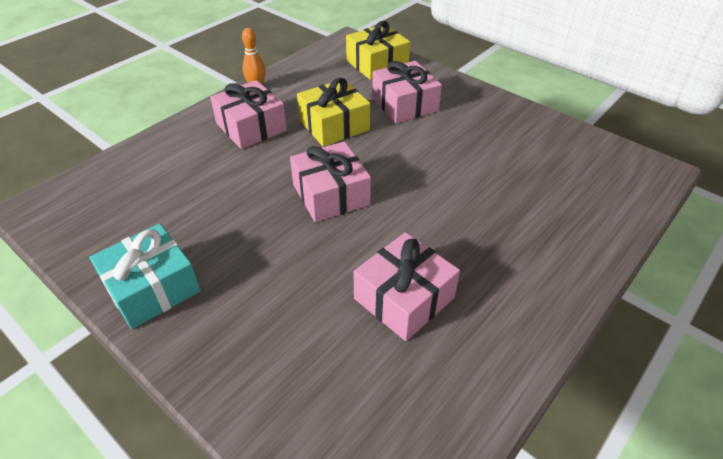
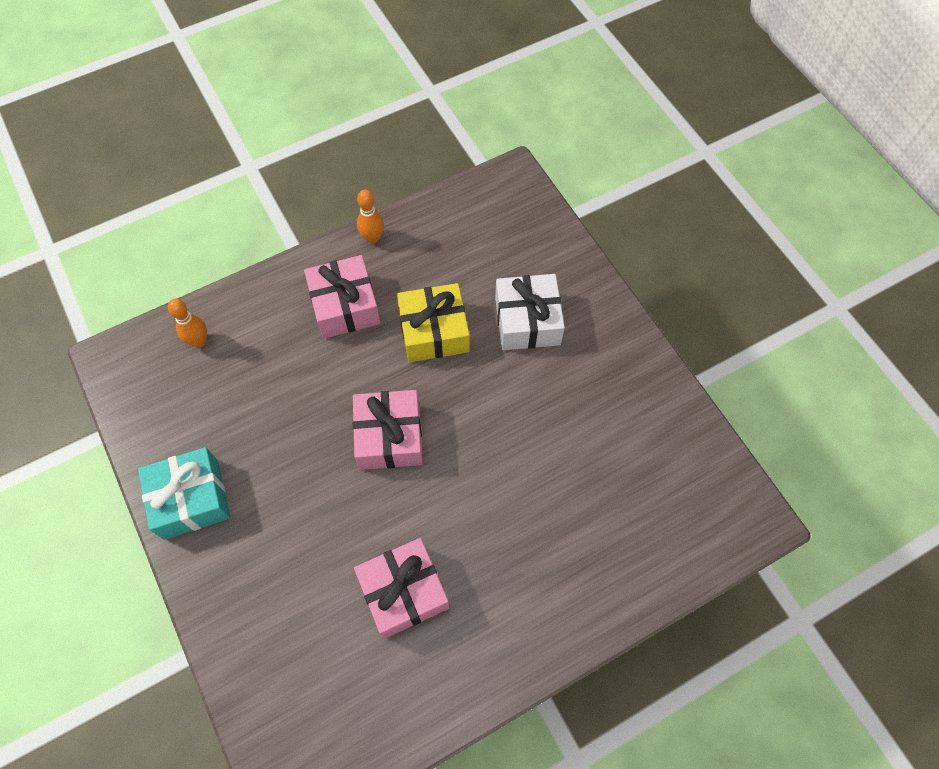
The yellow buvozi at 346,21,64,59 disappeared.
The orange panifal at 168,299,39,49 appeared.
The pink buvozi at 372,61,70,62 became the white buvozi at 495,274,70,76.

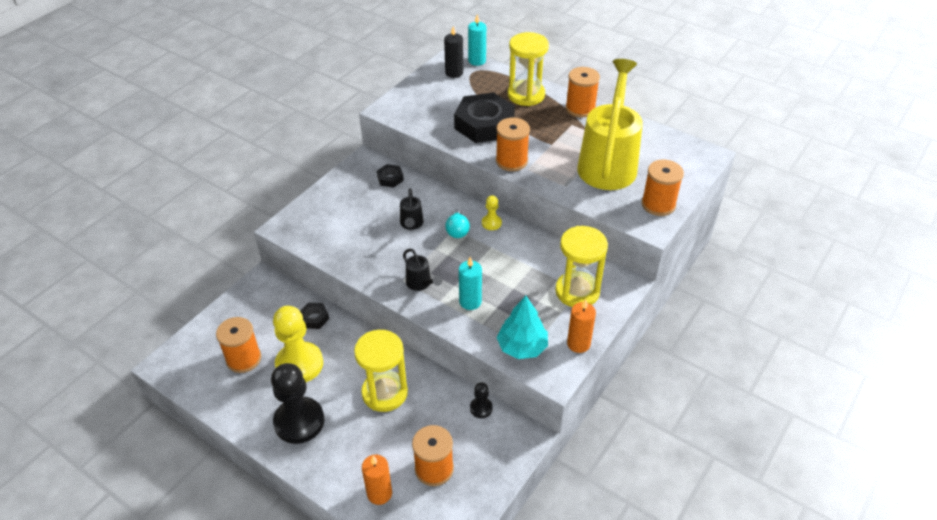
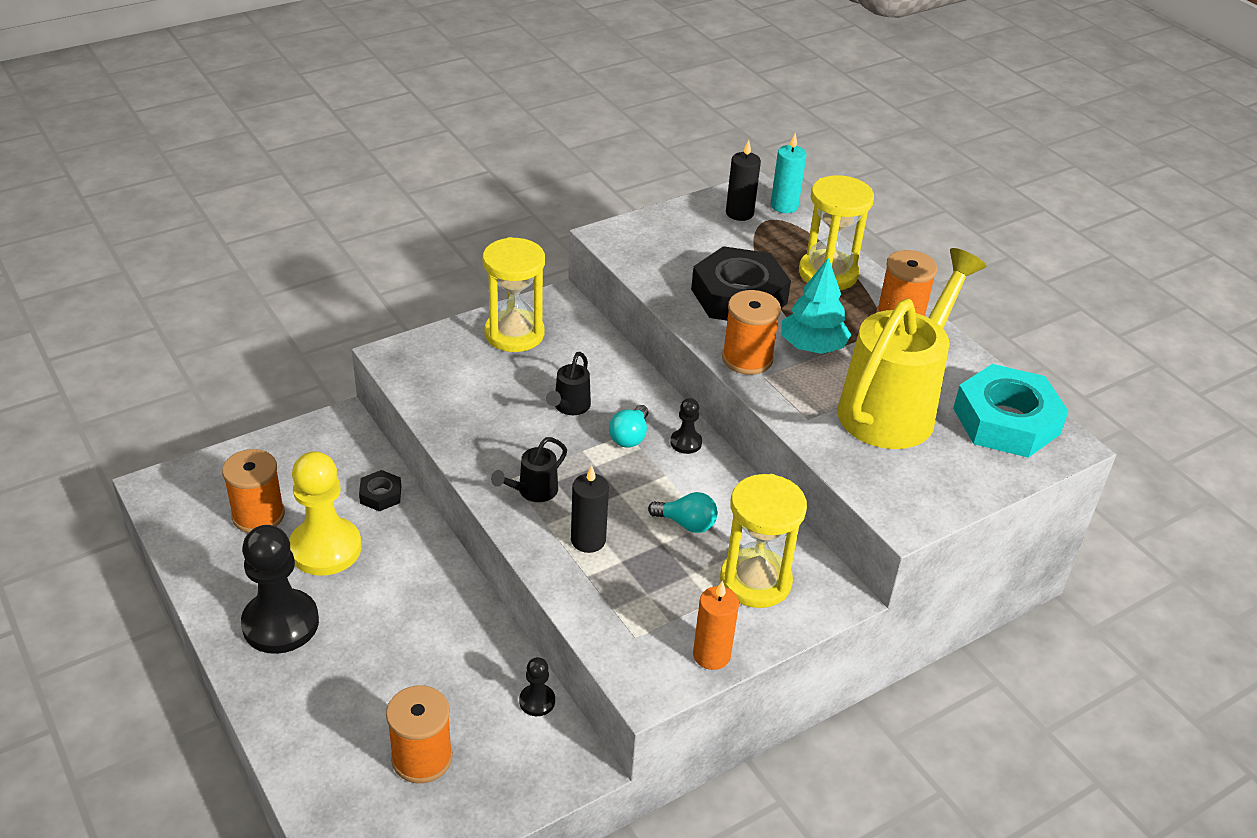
The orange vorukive at 362,454,30,51 disappeared.
The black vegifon at 377,164,27,24 disappeared.
The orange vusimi at 641,160,43,56 disappeared.
The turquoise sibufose at 648,492,70,41 appeared.
The turquoise vegifon at 953,364,116,94 appeared.
The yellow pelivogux moved from 354,330,54,82 to 483,237,62,115.
The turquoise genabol moved from 496,296,52,63 to 782,258,69,96.
The turquoise vorukive at 459,257,23,53 became the black vorukive at 571,465,38,88.
The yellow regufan at 482,195,20,35 became the black regufan at 670,398,32,56.
The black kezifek at 403,249,39,42 turned 60 degrees clockwise.

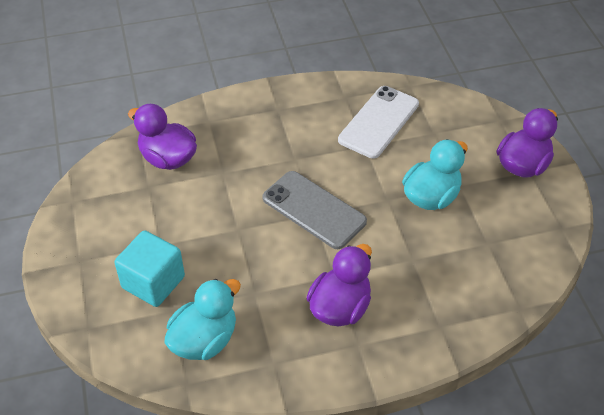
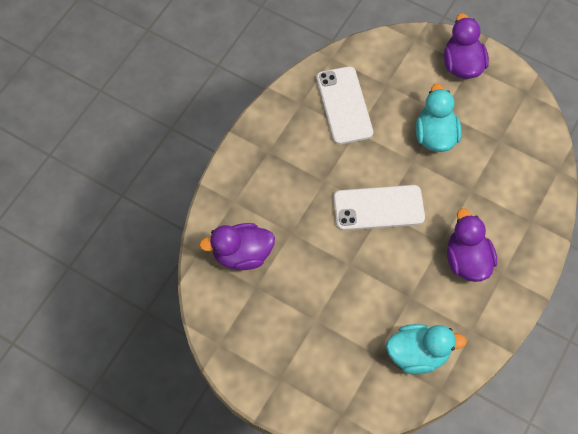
The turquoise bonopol at 114,230,71,77 disappeared.
The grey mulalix at 262,171,105,78 became the white mulalix at 333,185,92,45.
The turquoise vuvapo at 164,279,77,81 turned 90 degrees clockwise.

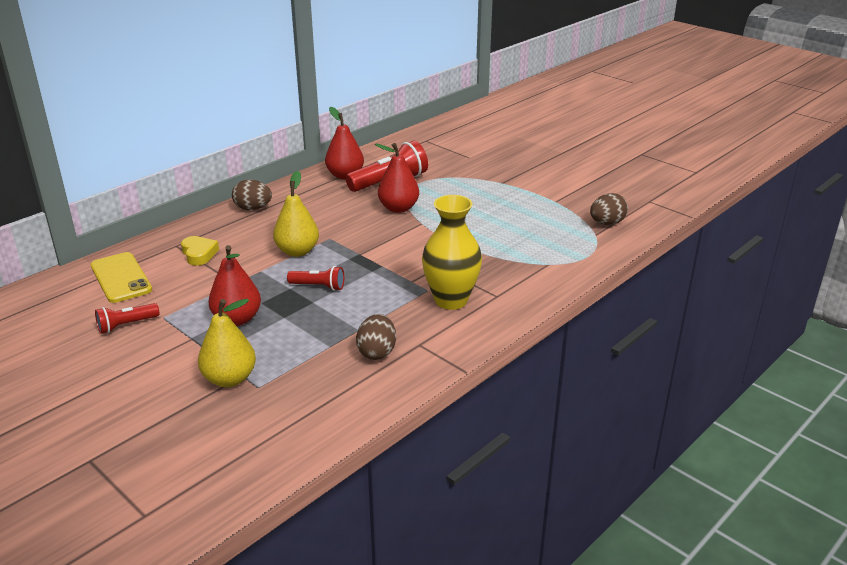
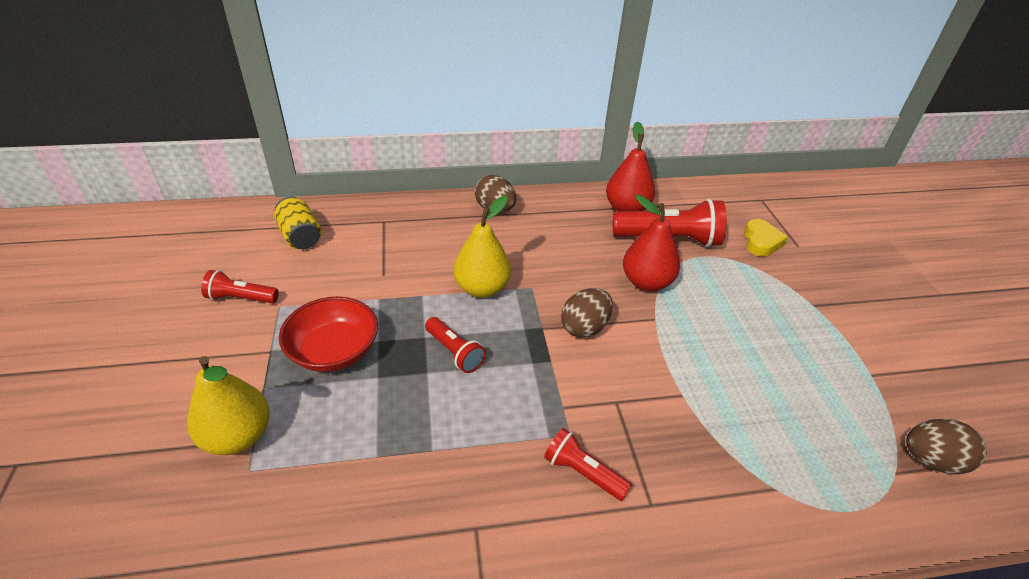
The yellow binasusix moved from 181,236,38,30 to 744,219,44,37.
The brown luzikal moved from 356,314,40,46 to 561,288,52,50.
The yellow mulalix at 91,252,61,51 was replaced by the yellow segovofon at 274,197,47,52.
The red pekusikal at 208,245,53,81 was replaced by the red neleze at 279,296,99,76.
The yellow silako at 422,195,60,115 was replaced by the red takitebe at 544,428,88,73.

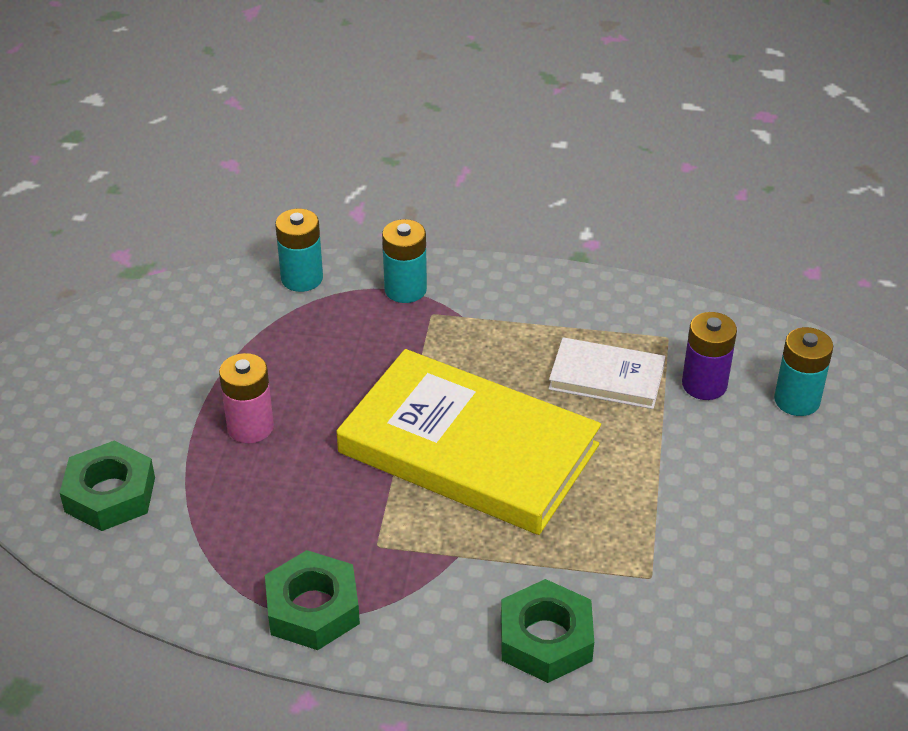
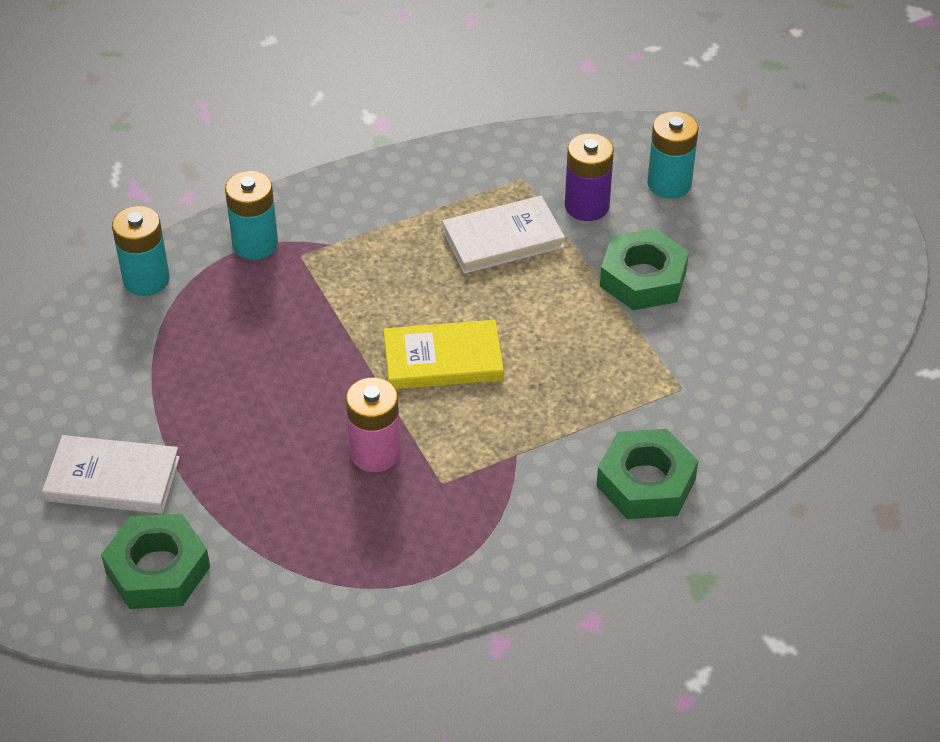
The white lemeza at 42,435,138,79 appeared.
The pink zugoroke moved from 219,353,55,90 to 346,378,54,94.
The green vegifon moved from 265,550,95,100 to 600,228,89,82.
The yellow lemeza at 337,349,264,186 changed to 0.49 times the size.

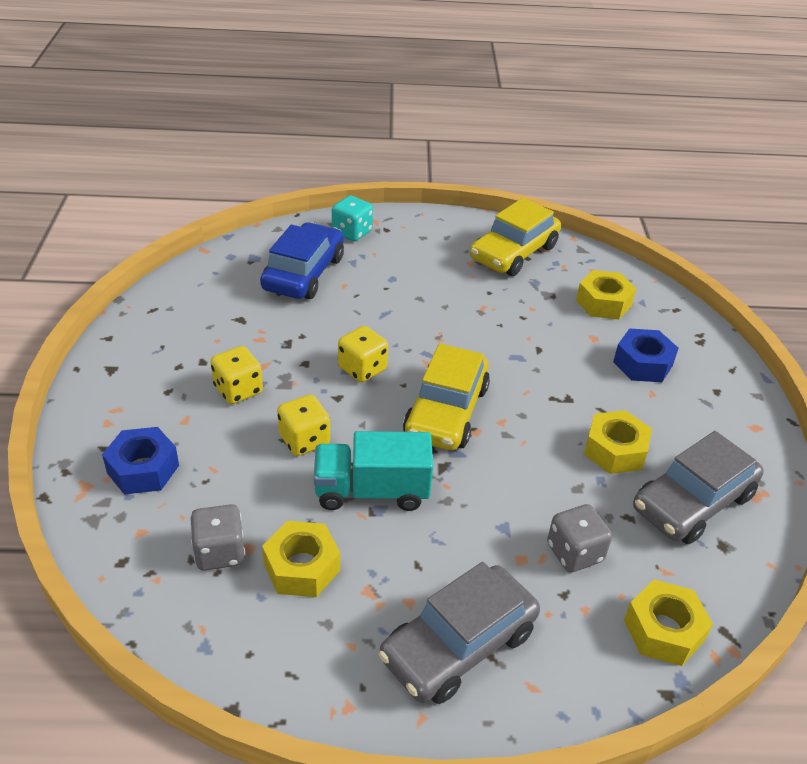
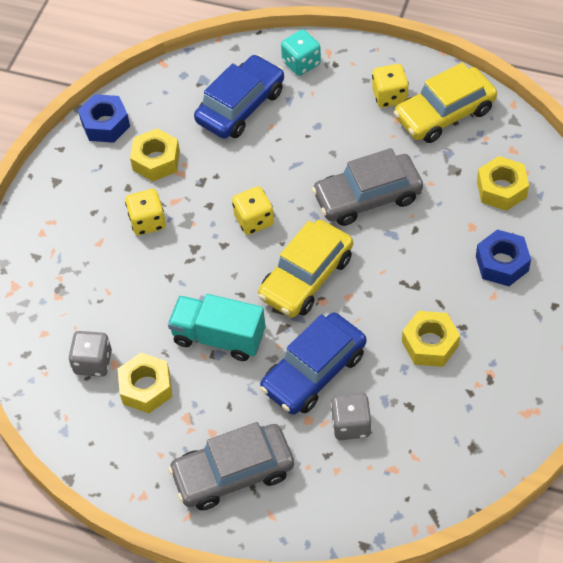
The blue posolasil at 260,313,106,102 appeared.
The blue vegifon moved from 102,427,77,68 to 78,94,52,49.
The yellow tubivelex moved from 277,395,53,61 to 372,64,37,44.
The yellow vegifon moved from 624,580,89,86 to 130,128,50,53.
The grey posolasil moved from 633,431,131,113 to 312,148,111,78.

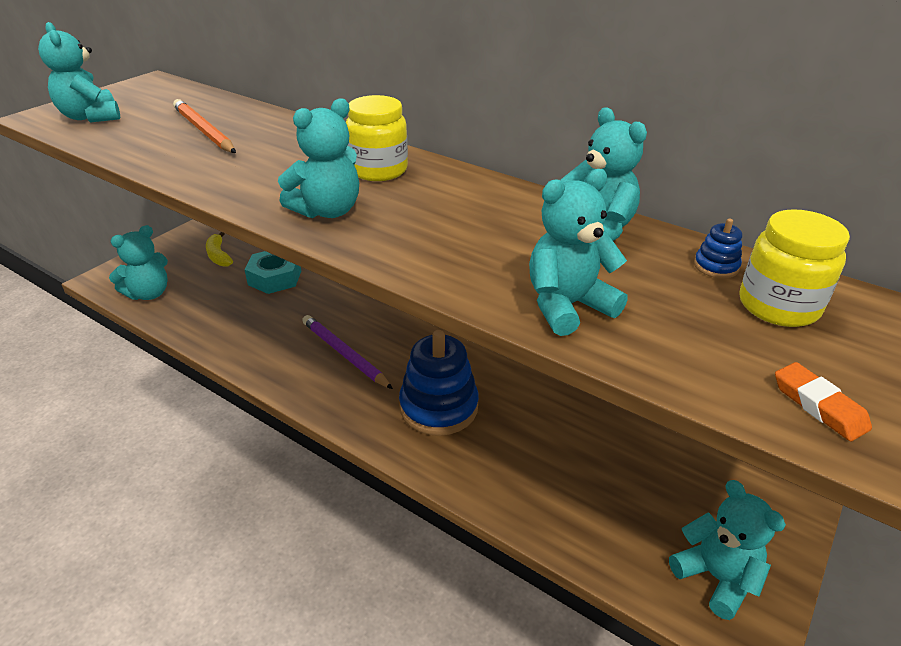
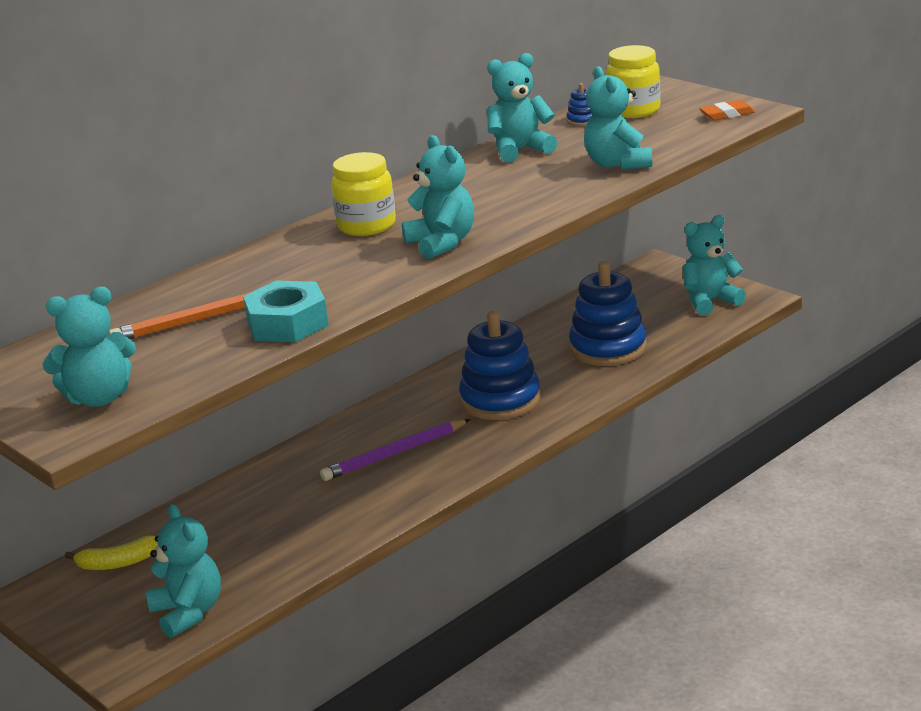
The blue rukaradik at 569,261,78,105 appeared.
The turquoise vegifon moved from 244,251,57,43 to 243,280,86,62.

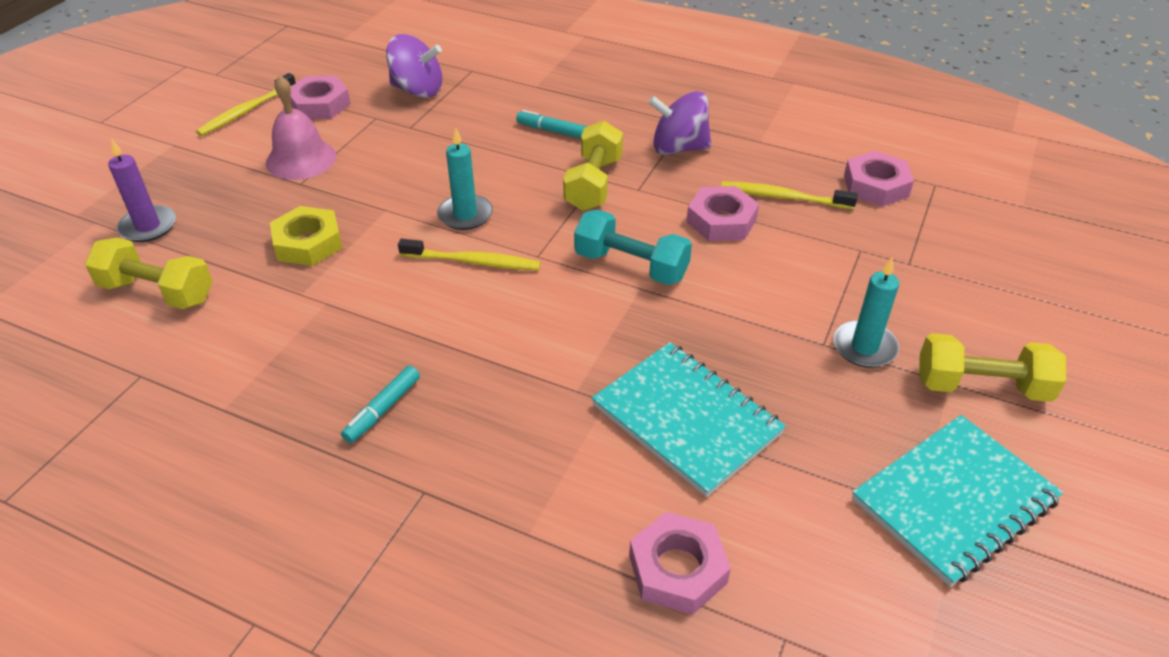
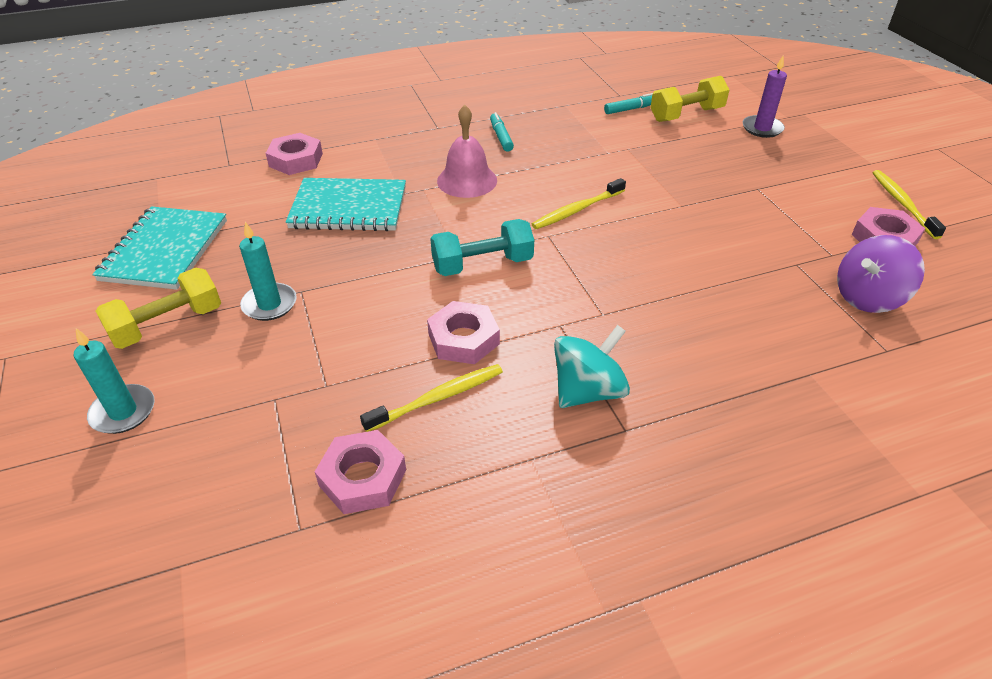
The yellow vegifon at 270,206,73,60 disappeared.
The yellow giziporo at 563,121,60,90 disappeared.
The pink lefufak moved from 266,75,70,105 to 437,105,60,93.
The turquoise vorukive moved from 437,127,56,103 to 74,328,81,106.
The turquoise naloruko moved from 516,110,71,28 to 604,93,49,21.
The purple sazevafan at 648,91,64,64 became the turquoise sazevafan at 554,325,76,83.

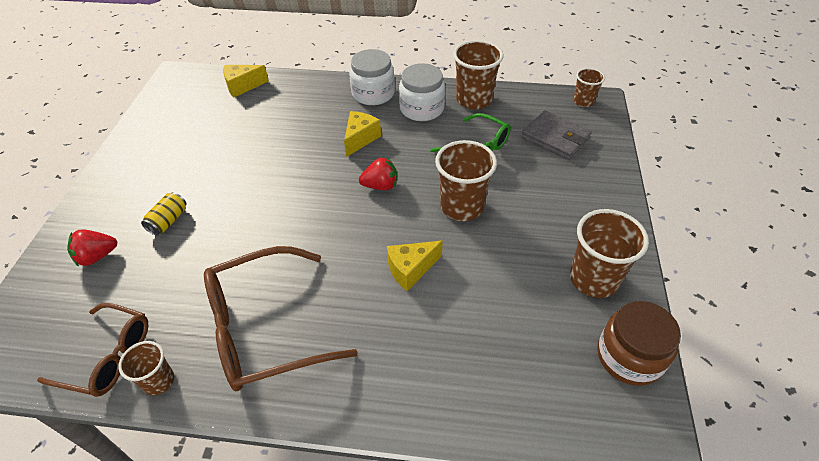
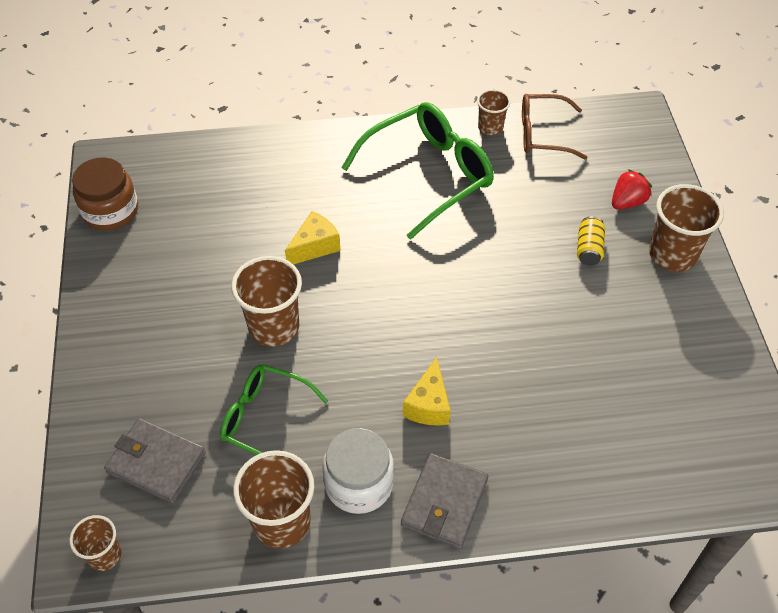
The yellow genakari at 223,65,46,33 disappeared.
The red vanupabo at 359,157,38,33 disappeared.
The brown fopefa moved from 570,209,79,89 to 649,184,75,88.
The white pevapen at 349,49,46,56 was replaced by the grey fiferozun at 401,453,87,96.
The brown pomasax at 204,246,154,145 became the green pomasax at 341,102,153,138.

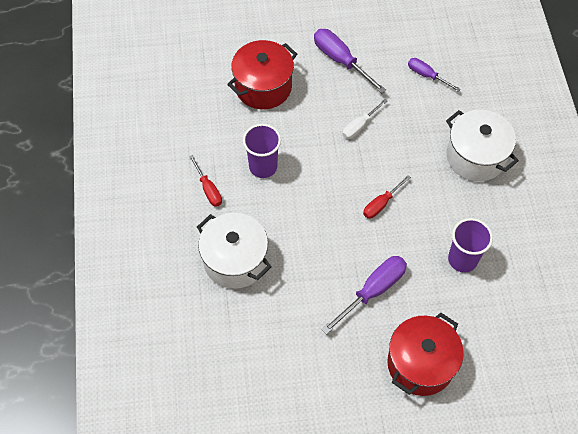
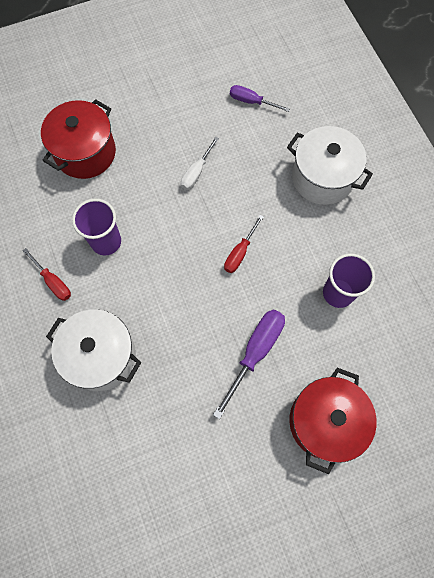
The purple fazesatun at 314,29,72,64 disappeared.

